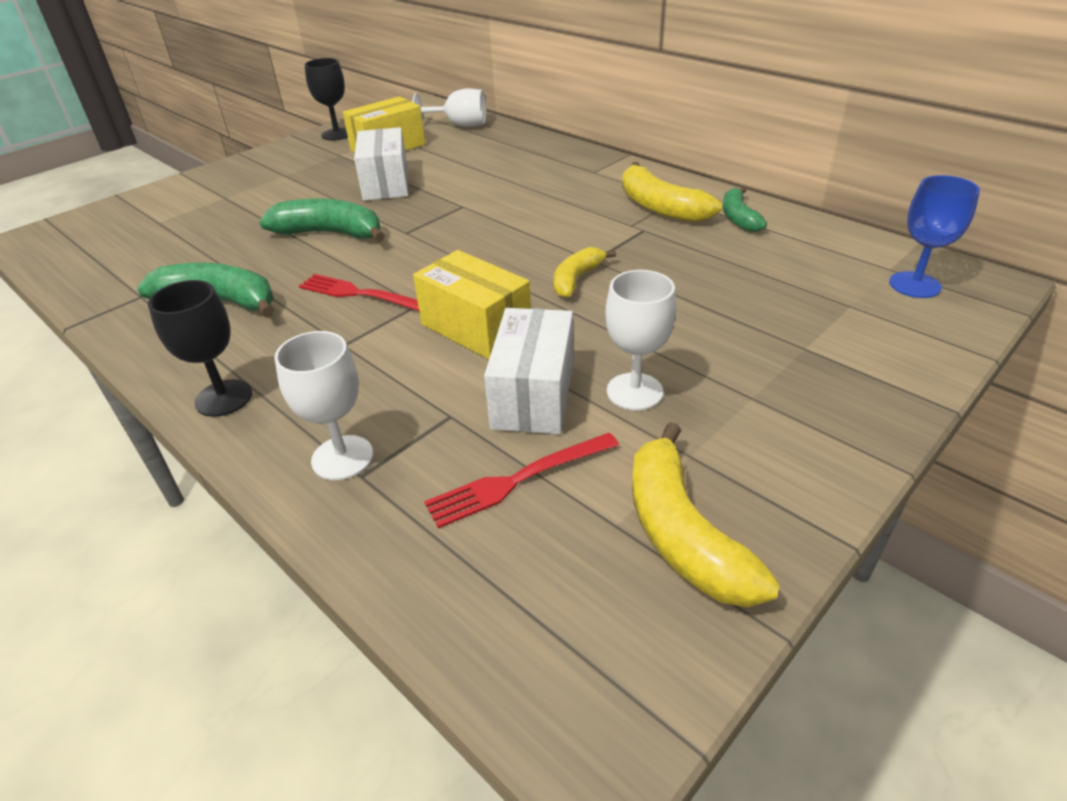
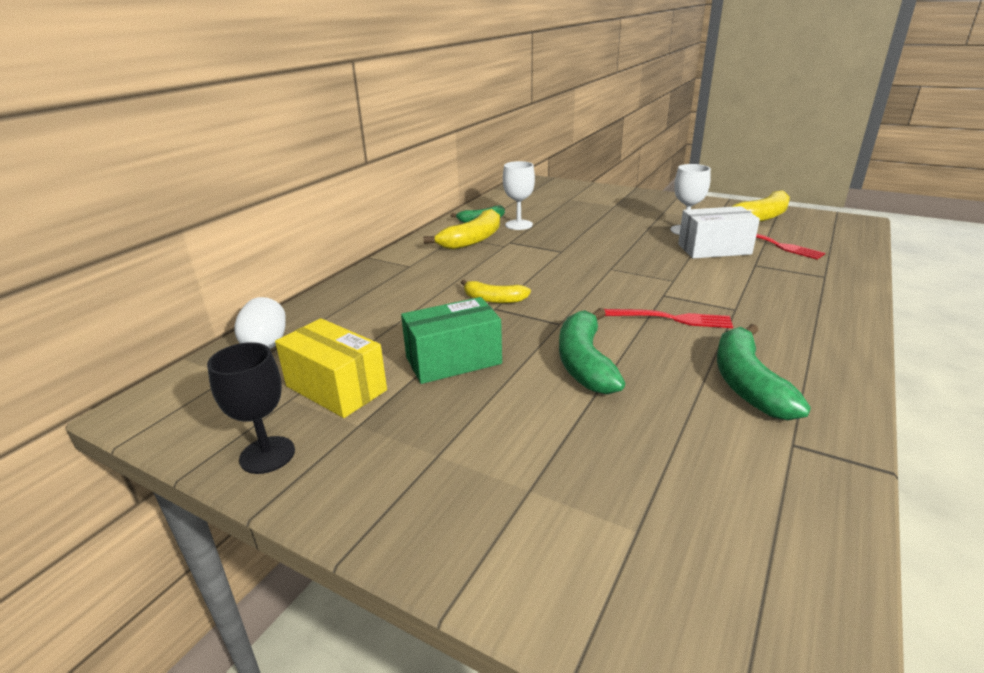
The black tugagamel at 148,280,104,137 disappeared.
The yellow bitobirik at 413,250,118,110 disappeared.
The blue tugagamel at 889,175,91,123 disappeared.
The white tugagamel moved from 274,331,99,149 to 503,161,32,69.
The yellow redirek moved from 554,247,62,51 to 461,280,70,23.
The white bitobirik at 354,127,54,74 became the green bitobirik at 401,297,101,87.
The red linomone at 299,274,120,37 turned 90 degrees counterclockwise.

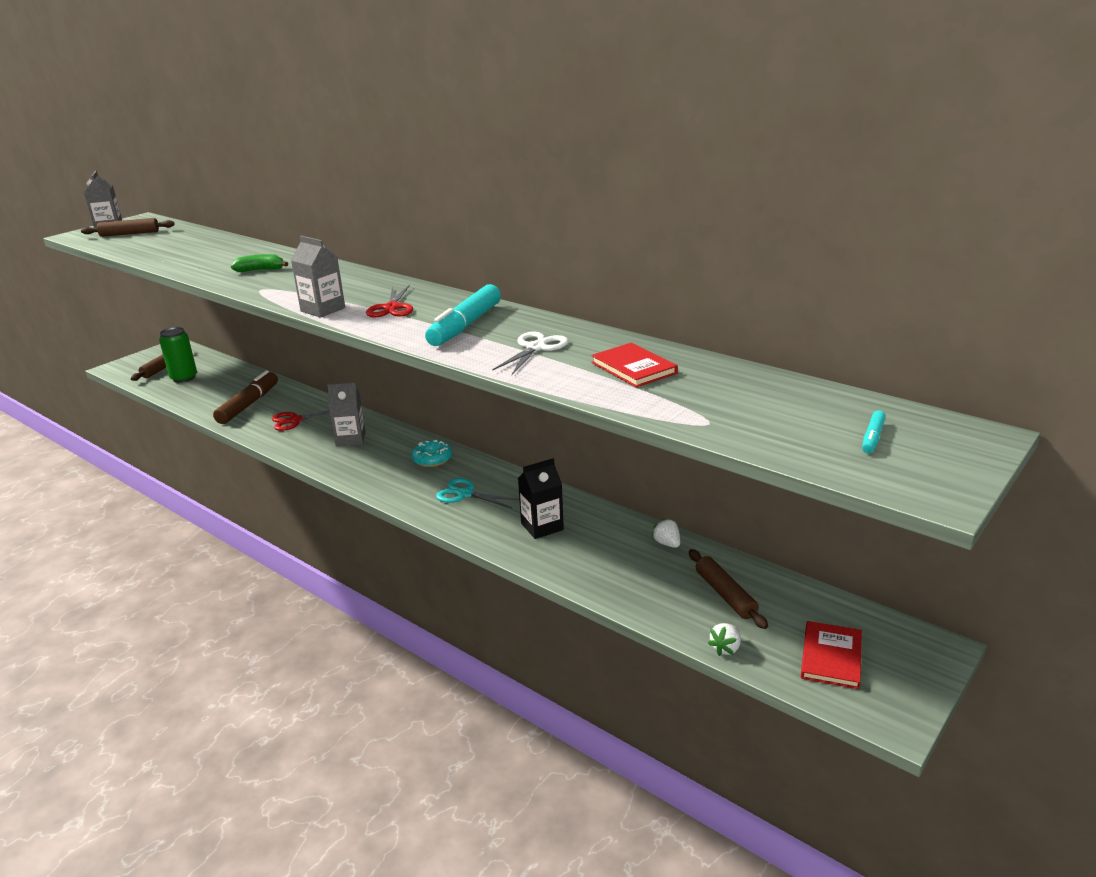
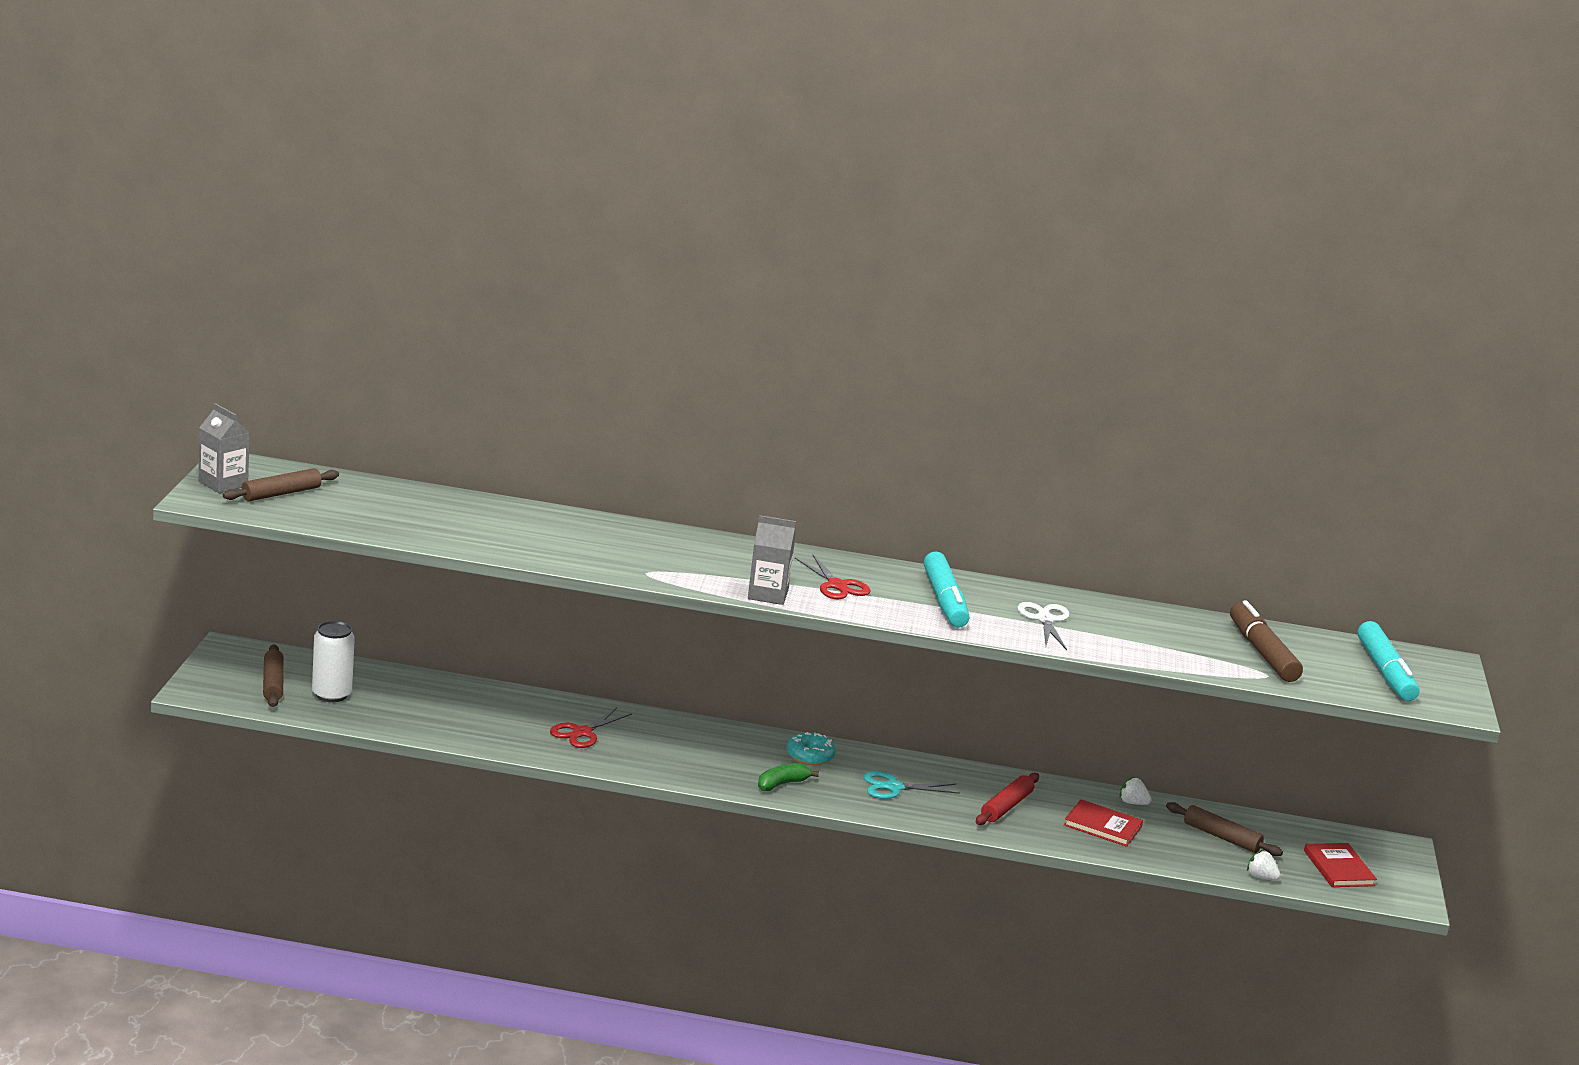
The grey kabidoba at 327,382,39,65 disappeared.
The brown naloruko moved from 213,370,65,54 to 1230,600,73,82.
The green redirek moved from 231,254,57,18 to 758,763,61,28.
The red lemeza moved from 591,343,87,44 to 1064,799,79,48.
The black kabidoba at 518,458,46,81 was replaced by the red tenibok at 976,773,63,52.
The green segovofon at 159,327,38,56 became the white segovofon at 312,621,43,81.
The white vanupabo at 708,623,33,33 turned 120 degrees clockwise.
The turquoise naloruko at 862,410,24,43 changed to 2.27 times the size.

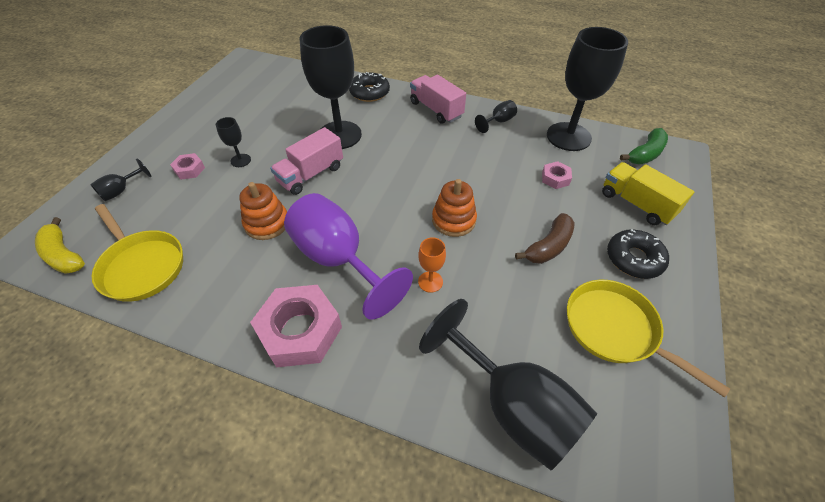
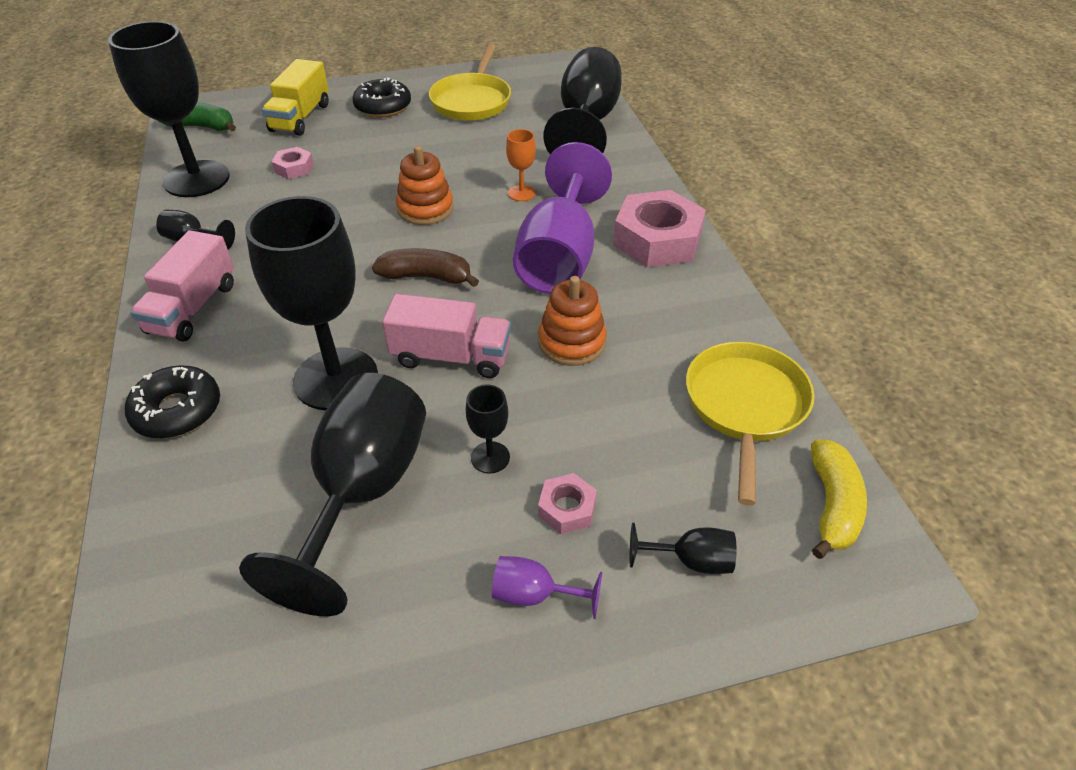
The black tugagamel at 239,373,187,243 appeared.
The purple tugagamel at 492,556,110,63 appeared.
The brown redirek moved from 515,213,60,51 to 372,248,107,39.

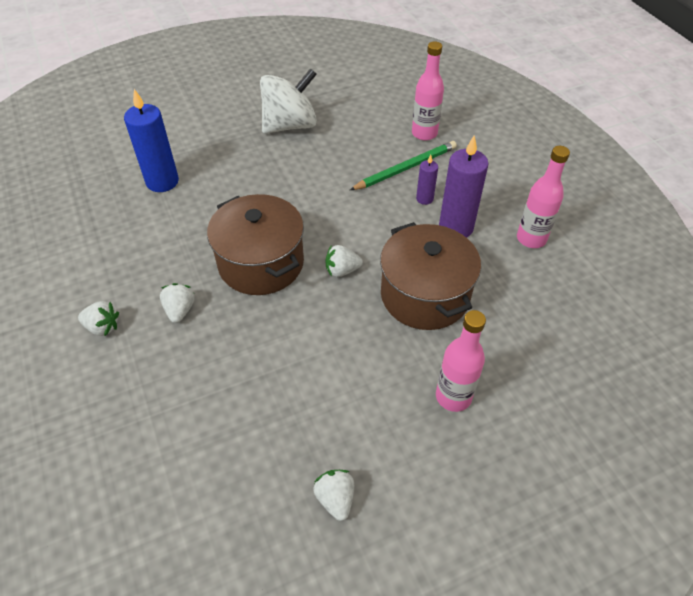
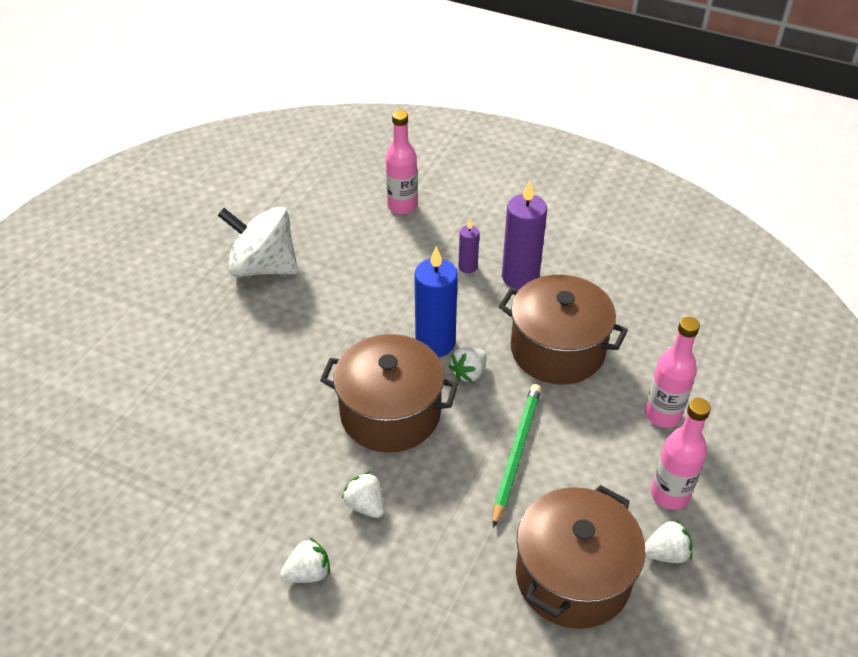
The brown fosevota at 516,485,130,144 appeared.
The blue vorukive moved from 124,89,55,103 to 414,246,44,111.
The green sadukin moved from 350,141,107,49 to 492,384,49,144.
The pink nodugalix moved from 517,146,53,102 to 651,398,60,112.
The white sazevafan at 260,68,57,66 turned 90 degrees counterclockwise.
The white vanupabo at 313,470,41,51 turned 135 degrees clockwise.

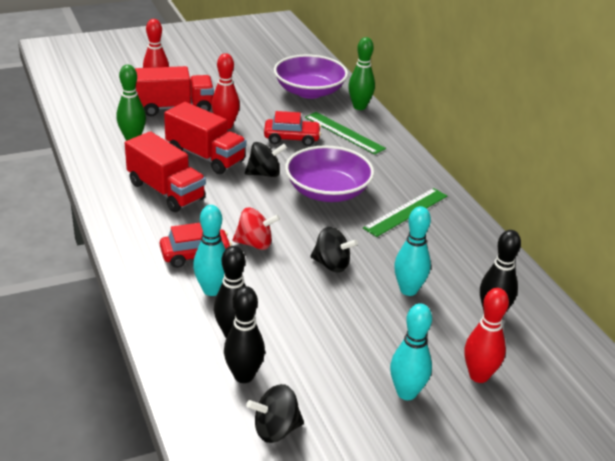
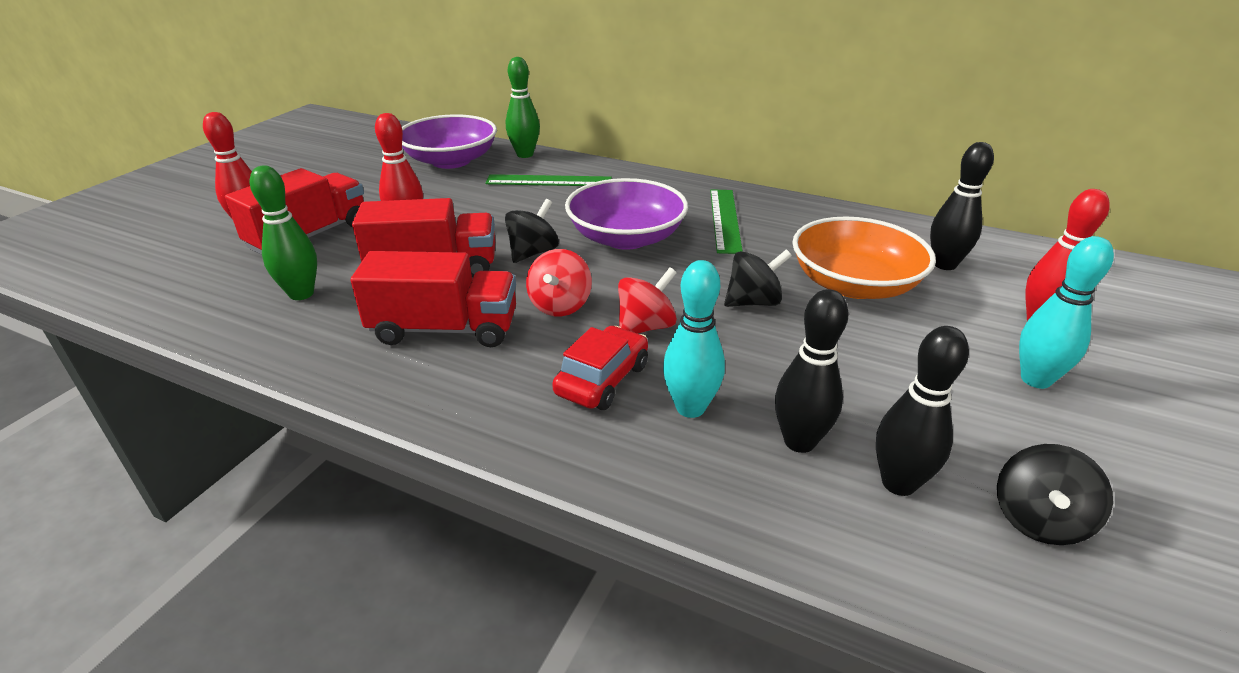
The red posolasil at 264,111,57,35 disappeared.
The red sazevafan at 526,249,66,68 appeared.
The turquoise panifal at 394,206,37,90 was replaced by the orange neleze at 792,217,144,82.

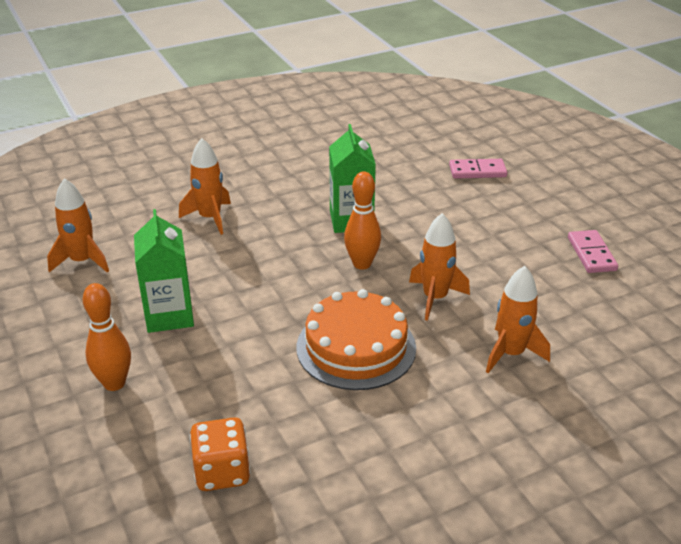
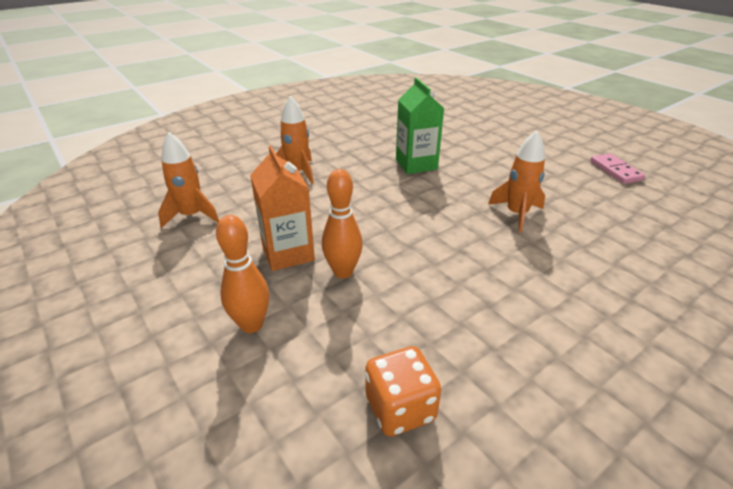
The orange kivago at 296,289,120,101 disappeared.
The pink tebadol at 449,159,58,20 disappeared.
The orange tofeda at 486,266,64,107 disappeared.
The orange panifal moved from 344,171,37,99 to 322,169,41,109.
The green kabidoba at 134,209,60,124 became the orange kabidoba at 250,146,65,125.

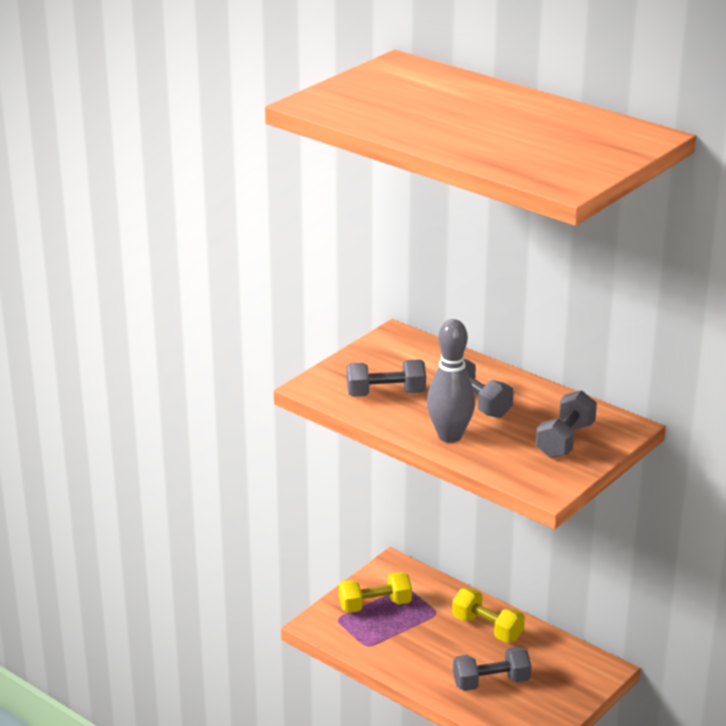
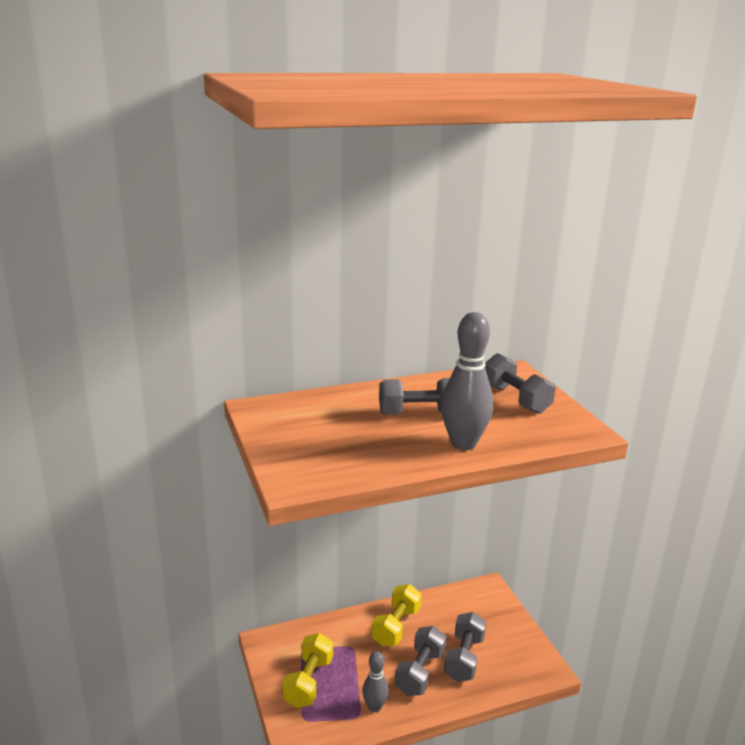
The grey panifal at 362,651,27,61 appeared.
The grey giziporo moved from 346,359,80,38 to 395,626,51,70.
The yellow giziporo at 452,588,73,54 turned 45 degrees counterclockwise.

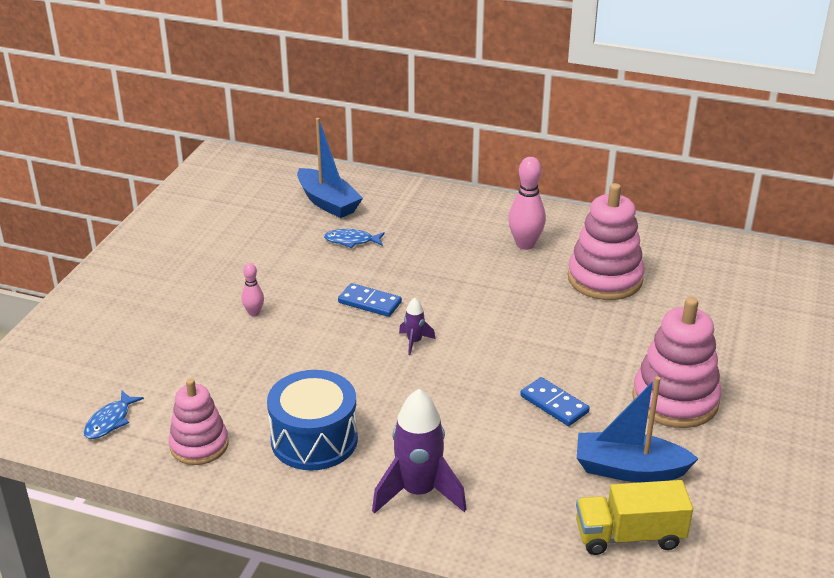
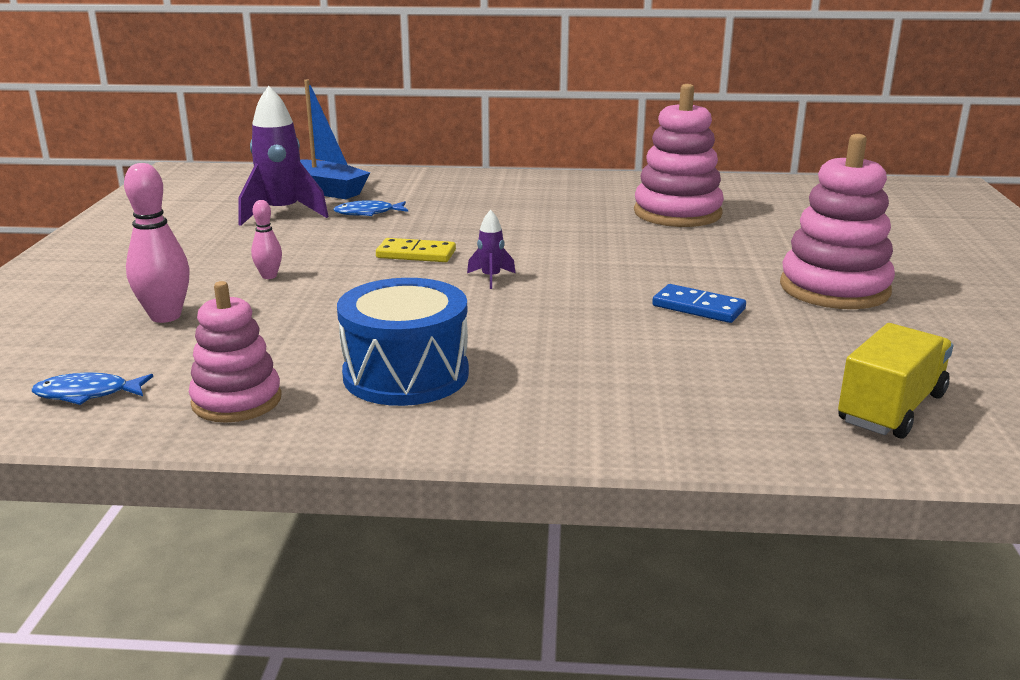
The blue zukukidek at 577,376,122,106 disappeared.
The purple tofeda moved from 372,389,94,125 to 238,86,91,140.
The pink panifal moved from 508,157,38,93 to 124,163,66,160.
The blue tebadol at 338,283,64,34 became the yellow tebadol at 376,238,80,24.
The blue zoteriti at 84,391,60,48 turned 75 degrees clockwise.
The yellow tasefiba at 576,480,117,75 turned 150 degrees clockwise.

